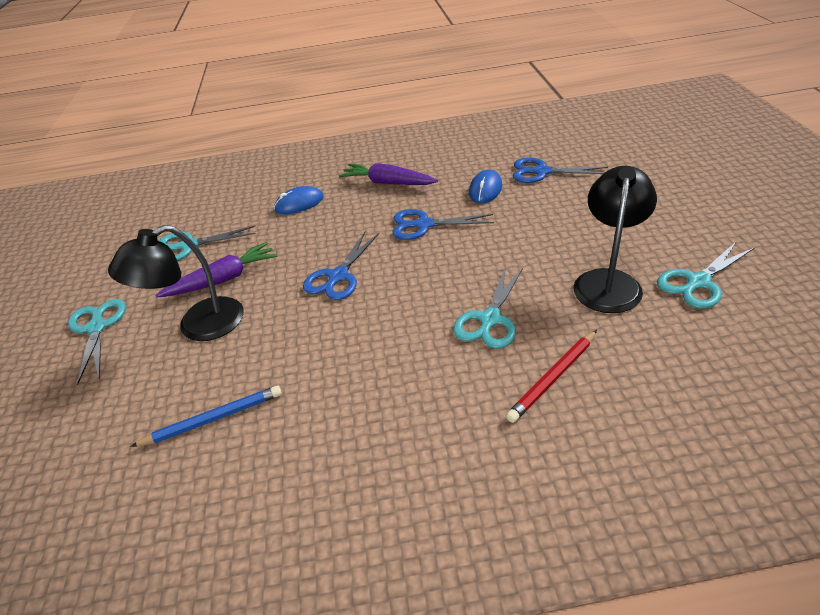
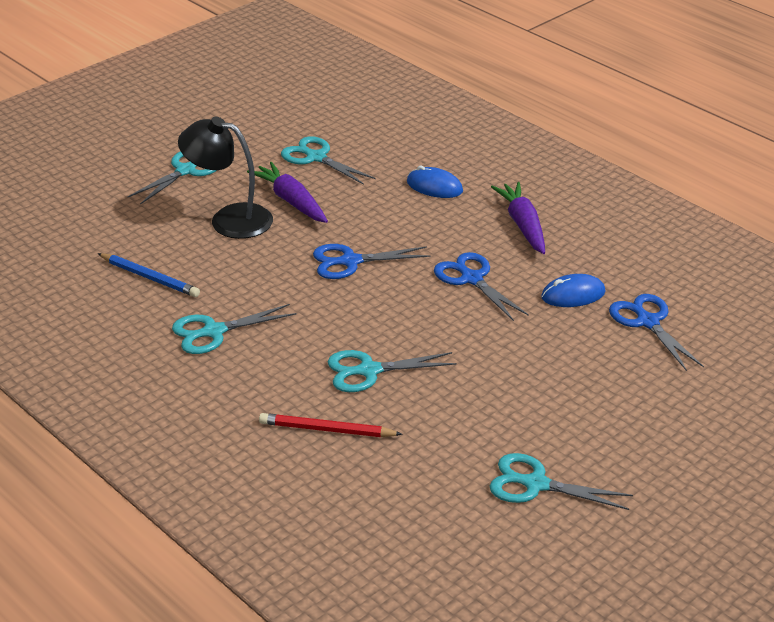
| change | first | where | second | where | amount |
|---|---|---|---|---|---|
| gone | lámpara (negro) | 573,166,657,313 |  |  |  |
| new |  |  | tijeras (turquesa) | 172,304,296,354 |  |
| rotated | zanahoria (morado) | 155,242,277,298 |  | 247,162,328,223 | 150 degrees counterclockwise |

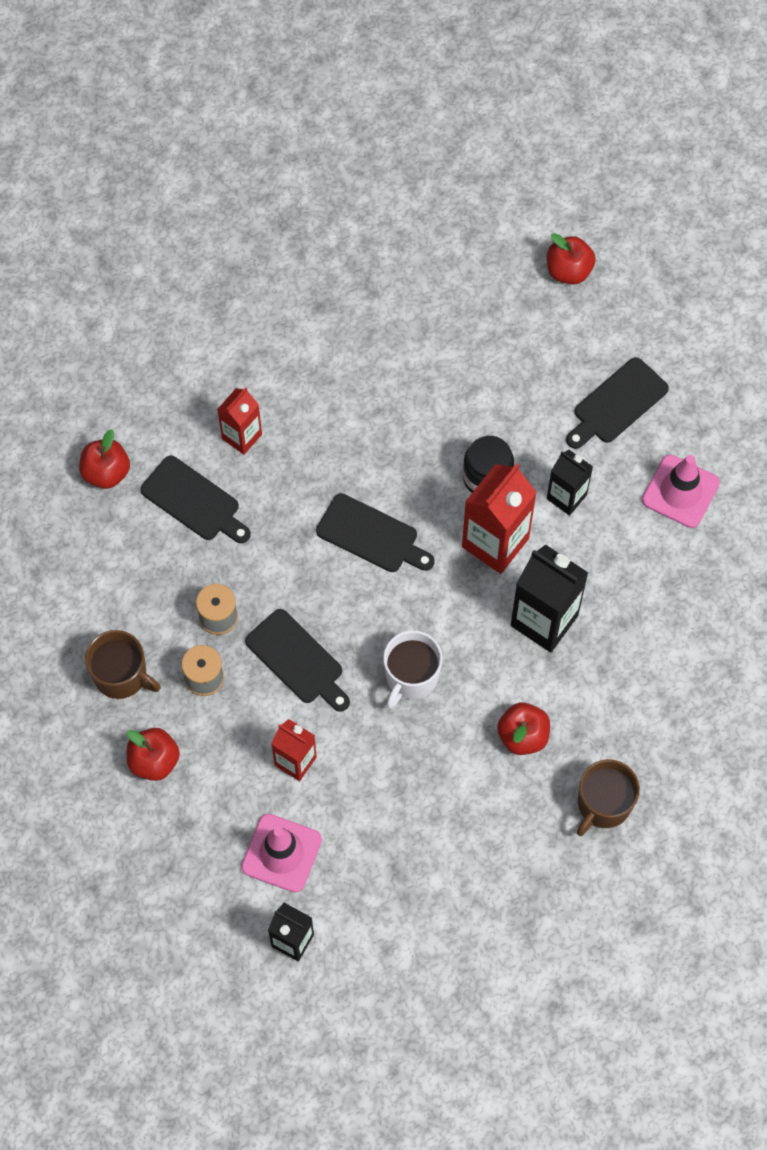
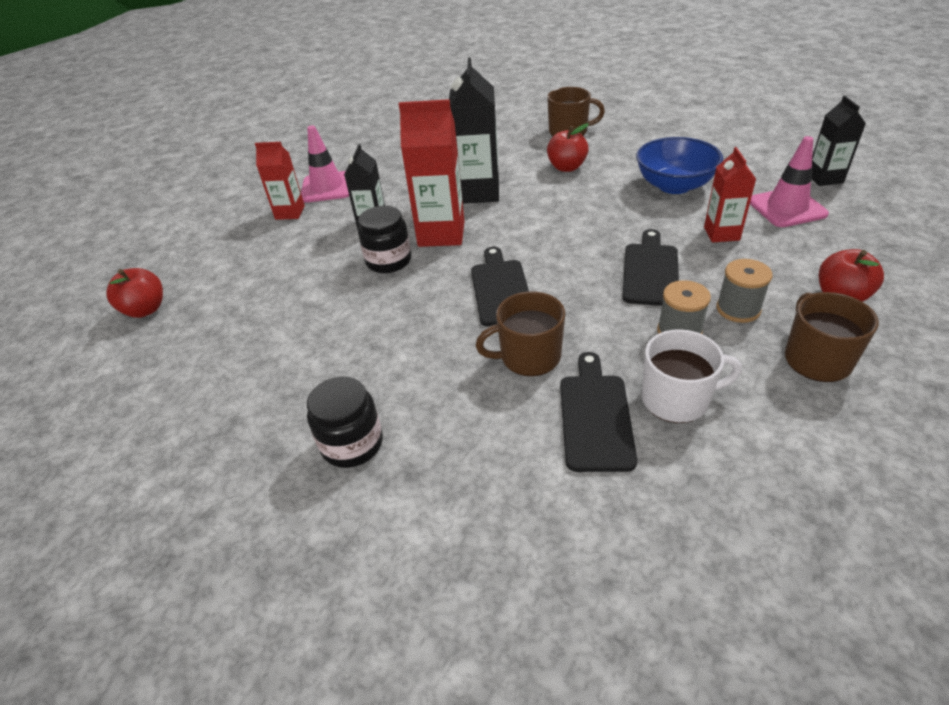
| change | first | where | second | where | amount |
|---|---|---|---|---|---|
| gone | manzana (rojo) | 79,429,130,489 |  |  |  |
| gone | tabla de cortar (negro) | 566,357,669,449 |  |  |  |
| new |  |  | tarro (negro) | 307,377,383,468 |  |
| new |  |  | taza (marrón) | 475,291,565,376 |  |
| new |  |  | cuenco (azul) | 636,137,723,194 |  |
| shifted | cartón de leche (rojo) | 217,387,262,455 |  | 255,142,305,220 |  |
| shifted | taza (blanco) | 383,630,443,709 |  | 642,329,742,423 |  |

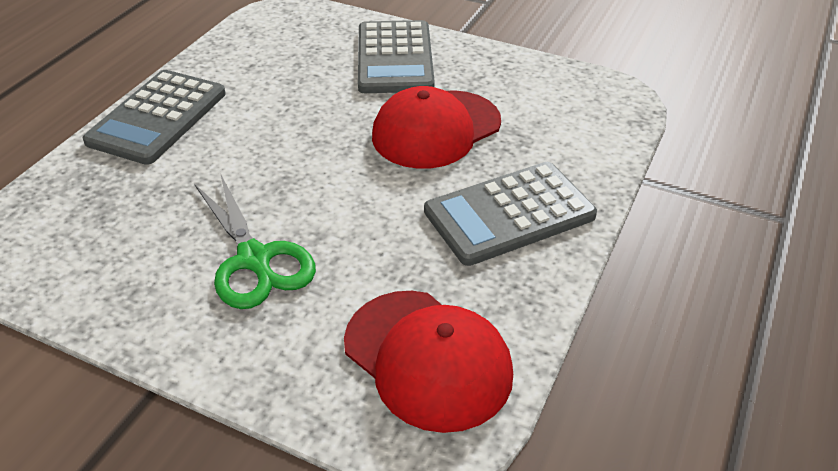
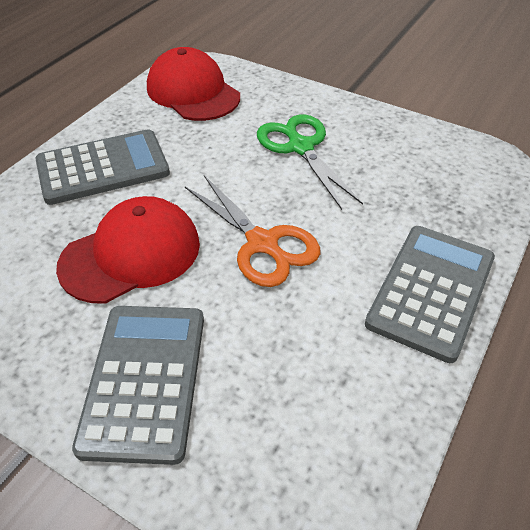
| change | first | where | second | where | amount |
|---|---|---|---|---|---|
| new |  |  | tijeras (naranja) | 185,175,320,287 |  |

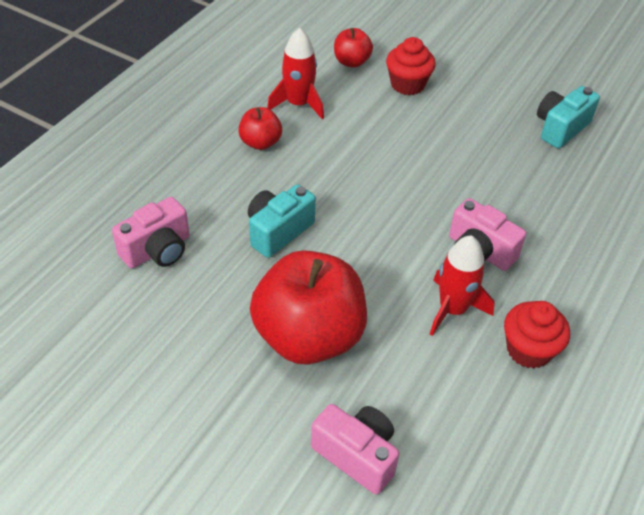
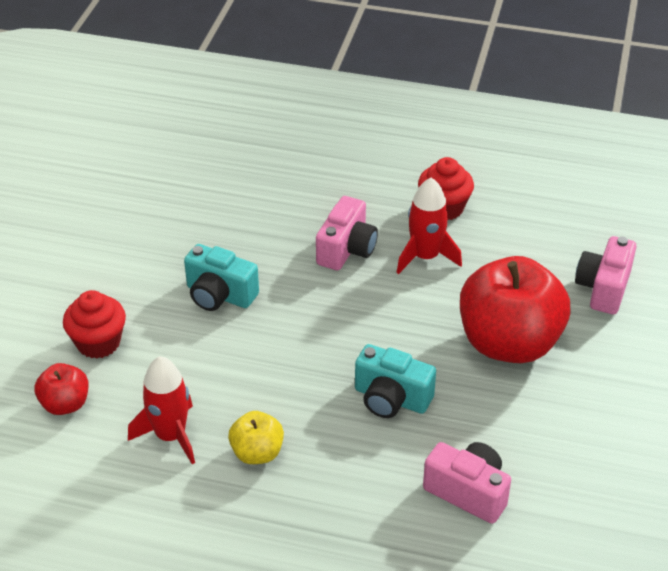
| change | first | where | second | where | amount |
|---|---|---|---|---|---|
| shifted | cámara (turquesa) | 537,86,600,149 |  | 184,244,259,311 |  |
| repainted | manzana (rojo) | 238,107,282,150 | manzana (amarillo) | 228,411,284,464 |  |

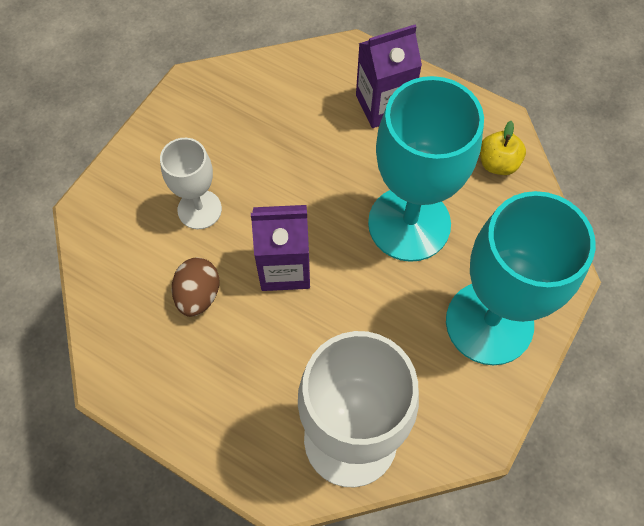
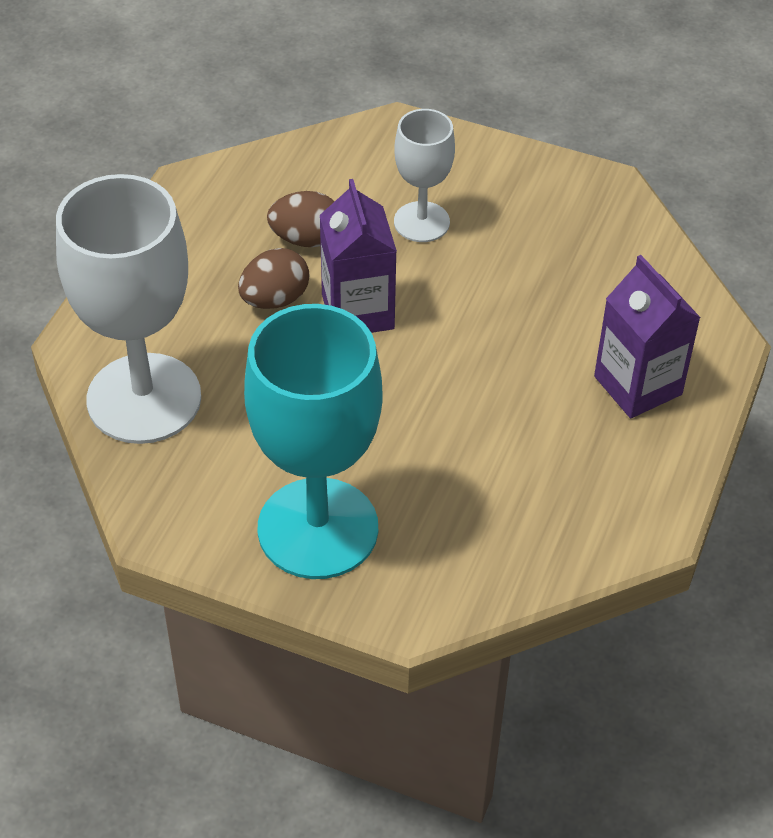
| change | first | where | second | where | amount |
|---|---|---|---|---|---|
| gone | copa (turquesa) | 368,76,484,262 |  |  |  |
| gone | manzana (amarillo) | 480,121,526,175 |  |  |  |
| new |  |  | huevo (marrón) | 238,248,310,309 |  |

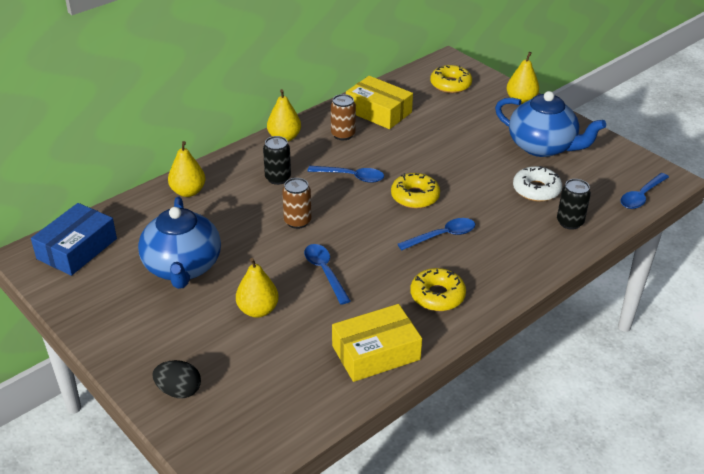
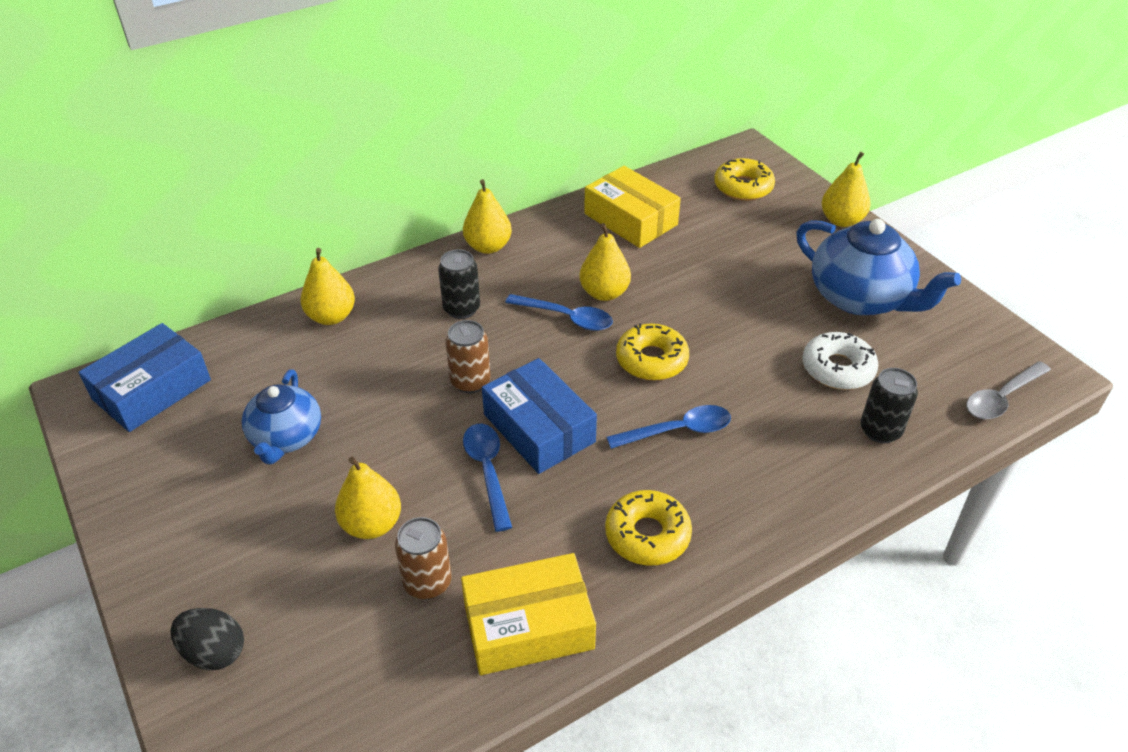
| change | first | where | second | where | amount |
|---|---|---|---|---|---|
| new |  |  | caja (azul) | 482,358,597,474 |  |
| new |  |  | pera (amarillo) | 579,223,631,301 |  |
| shifted | lata (marrón) | 331,94,356,140 |  | 395,517,452,599 |  |
| repainted | cuchara (azul) | 620,173,669,209 | cuchara (gris) | 966,361,1051,419 |  |
| scaled | tetera (azul) | 138,197,221,289 |  | 241,370,321,464 | x0.64 |

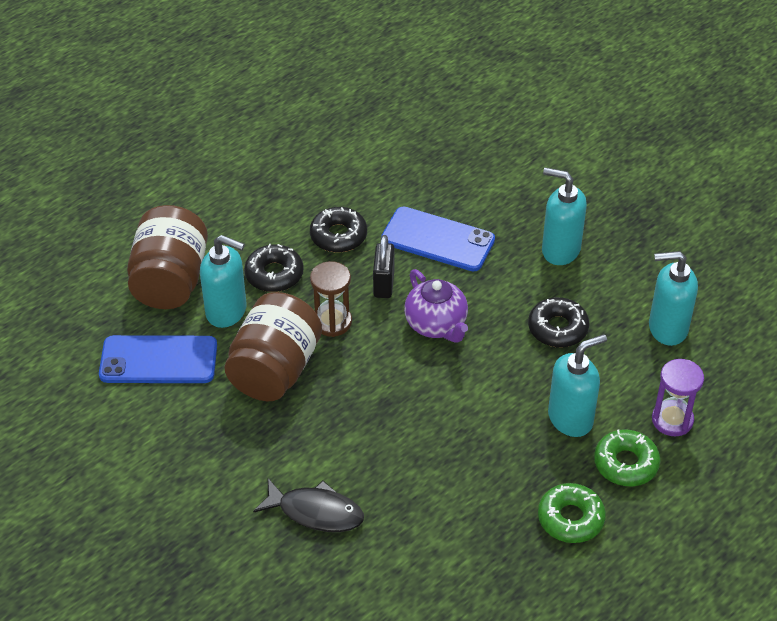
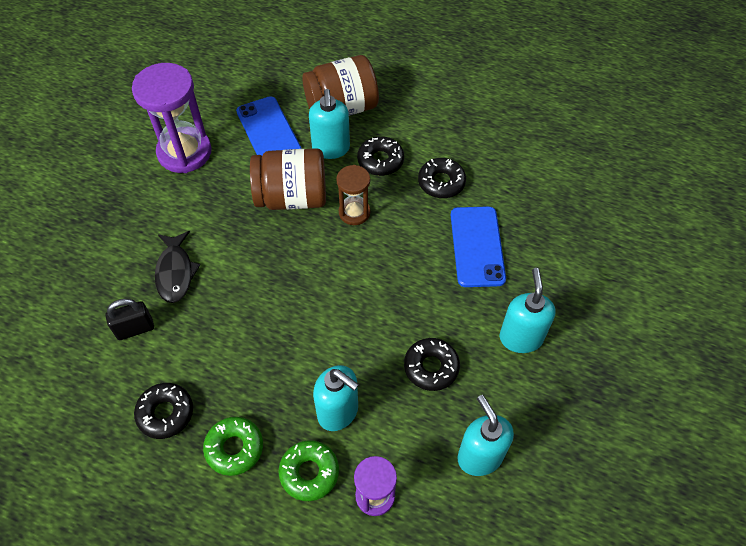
| change | first | where | second | where | amount |
|---|---|---|---|---|---|
| gone | tetera (morado) | 404,269,468,343 |  |  |  |
| new |  |  | reloj de arena (morado) | 132,63,212,173 |  |
| new |  |  | rosquilla (negro) | 134,383,193,439 |  |
| shifted | candado (negro) | 373,235,395,298 |  | 106,299,154,340 |  |

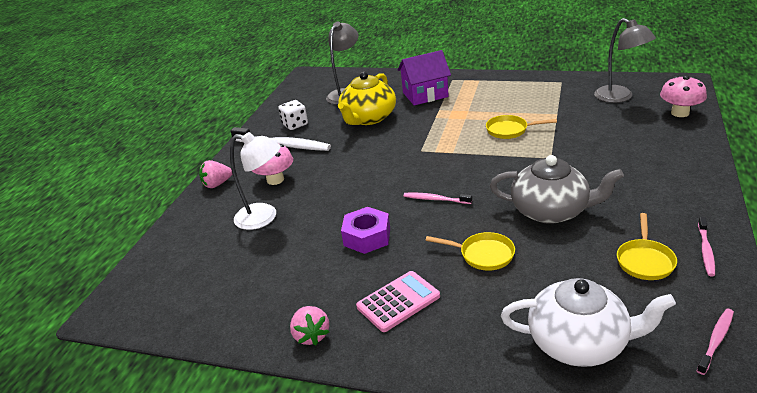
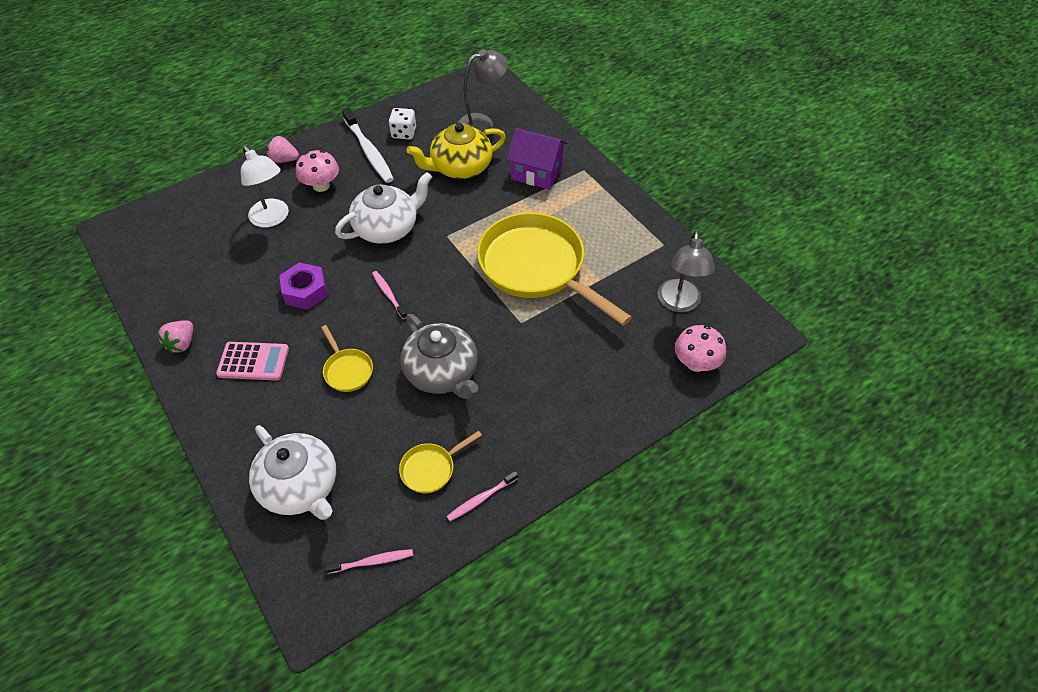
| change | first | where | second | where | amount |
|---|---|---|---|---|---|
| new |  |  | tetera (blanco) | 335,172,432,244 |  |
| scaled | sartén (amarillo) | 486,115,557,139 |  | 477,212,632,326 | x2.36 |

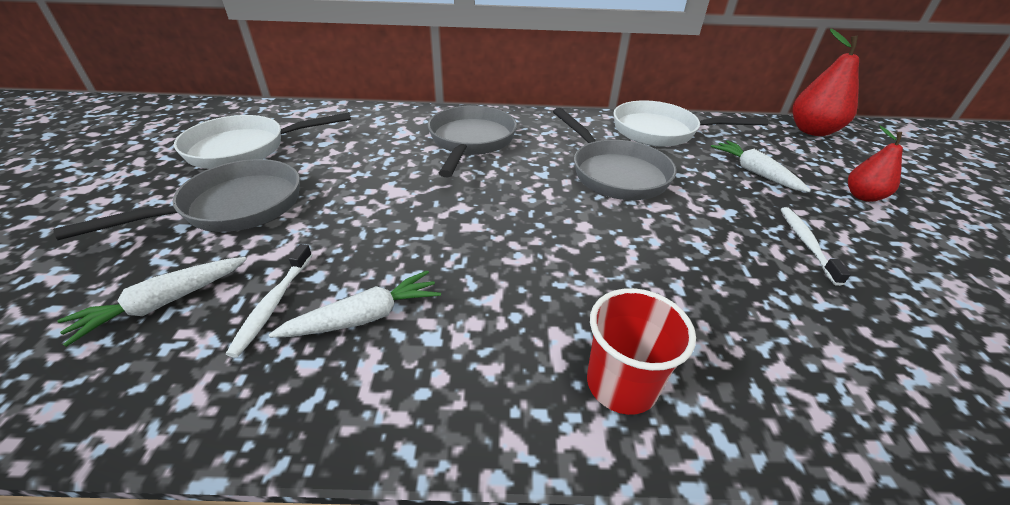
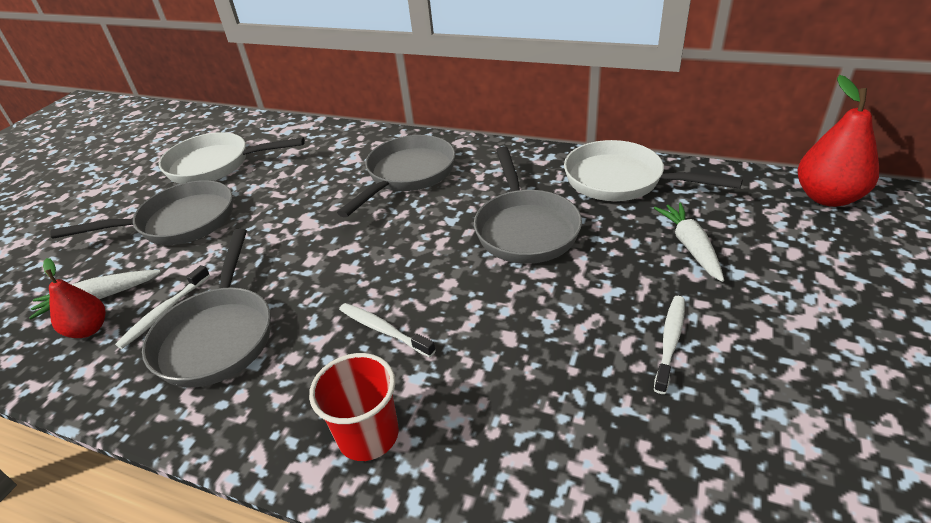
| change | first | where | second | where | amount |
|---|---|---|---|---|---|
| new |  |  | cepillo de dientes (blanco) | 339,303,436,357 |  |
| shifted | pera (rojo) | 848,126,903,202 |  | 43,258,106,338 |  |
| swapped | zanahoria (blanco) | 269,270,441,338 | sartén (gris) | 142,228,271,387 |  |

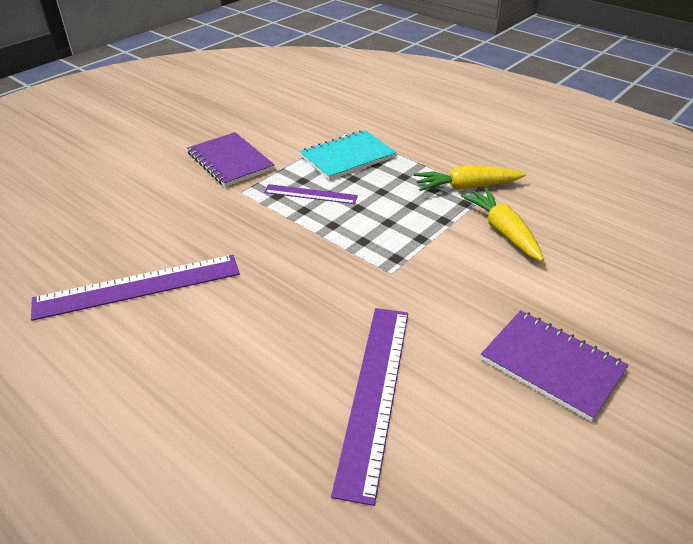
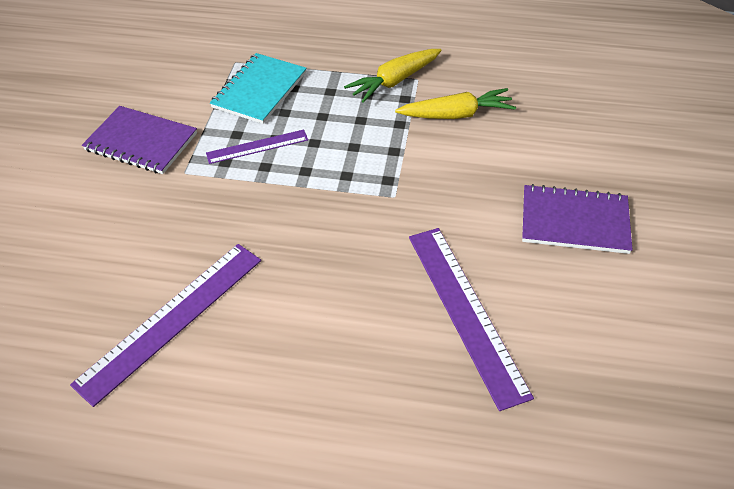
| change | first | where | second | where | amount |
|---|---|---|---|---|---|
| rotated | zanahoria (amarillo) | 461,188,544,261 |  | 395,88,516,119 | 135 degrees clockwise |

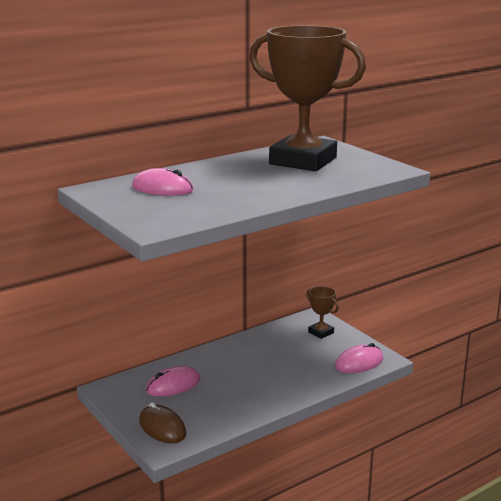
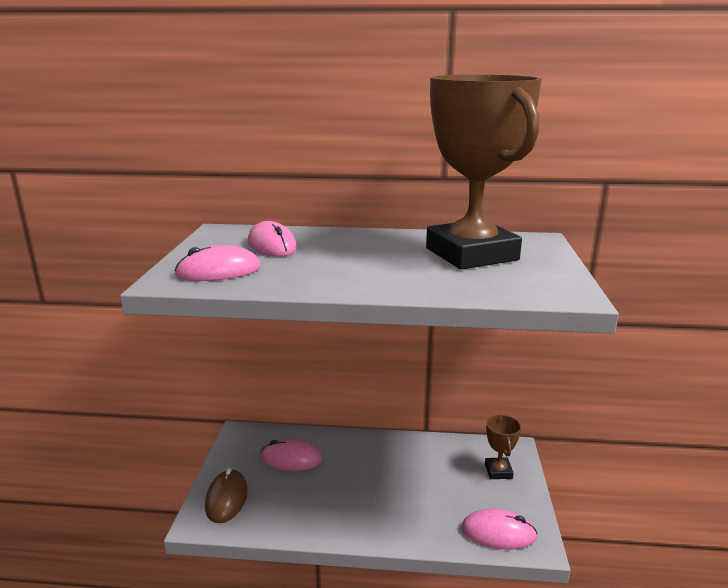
| change | first | where | second | where | amount |
|---|---|---|---|---|---|
| new |  |  | ratón (rosa) | 174,245,261,281 |  |

